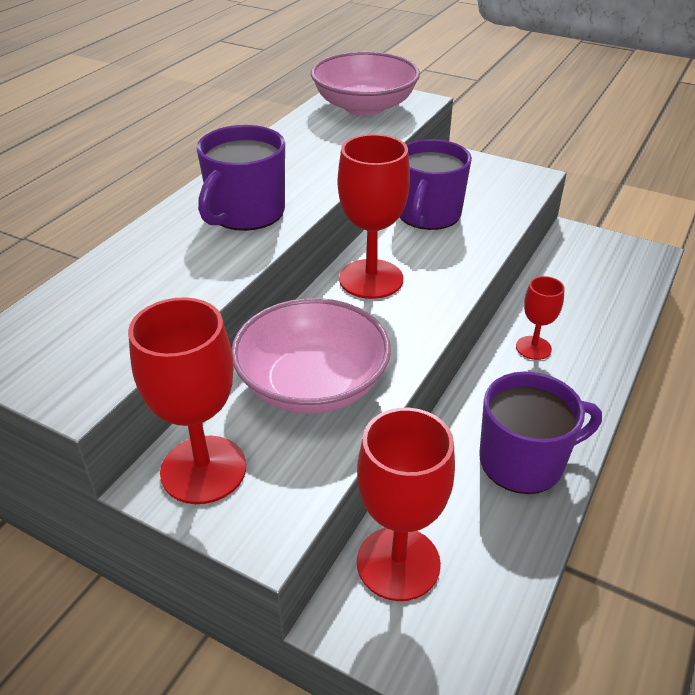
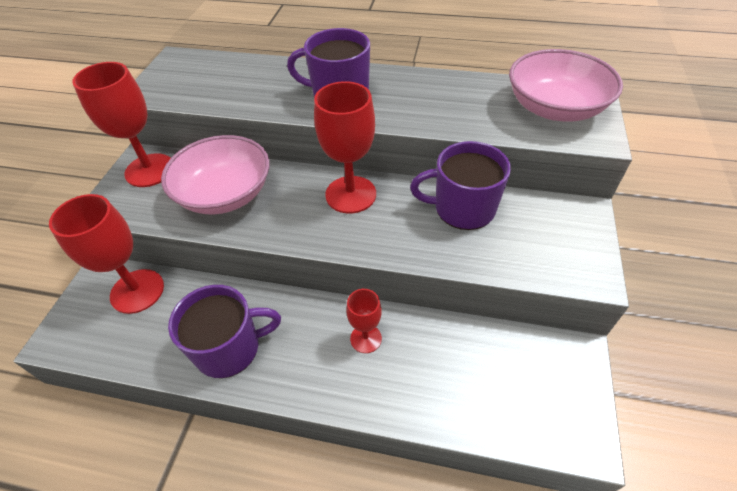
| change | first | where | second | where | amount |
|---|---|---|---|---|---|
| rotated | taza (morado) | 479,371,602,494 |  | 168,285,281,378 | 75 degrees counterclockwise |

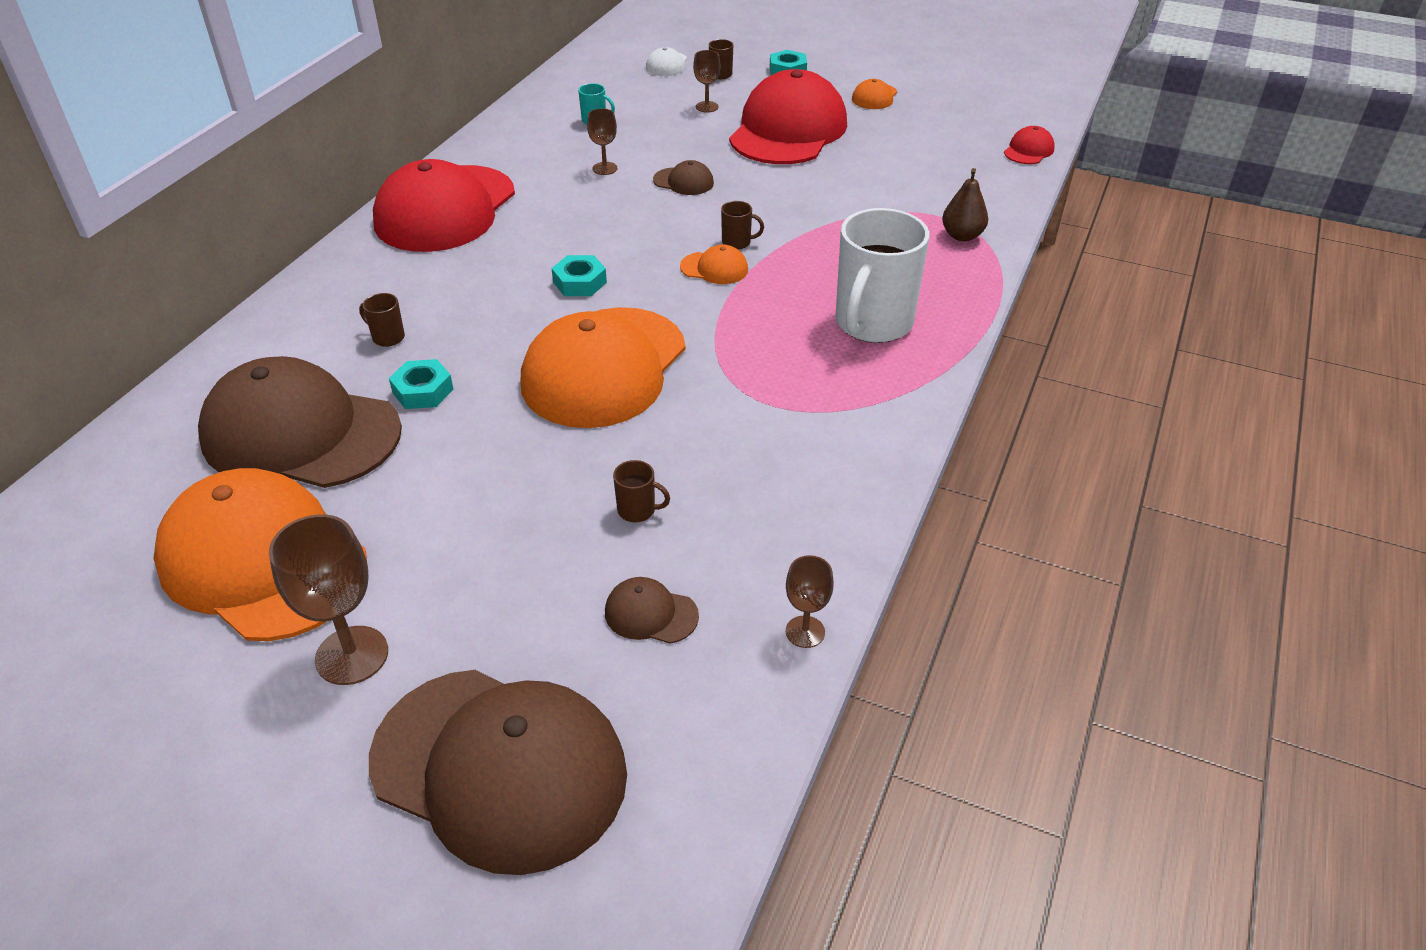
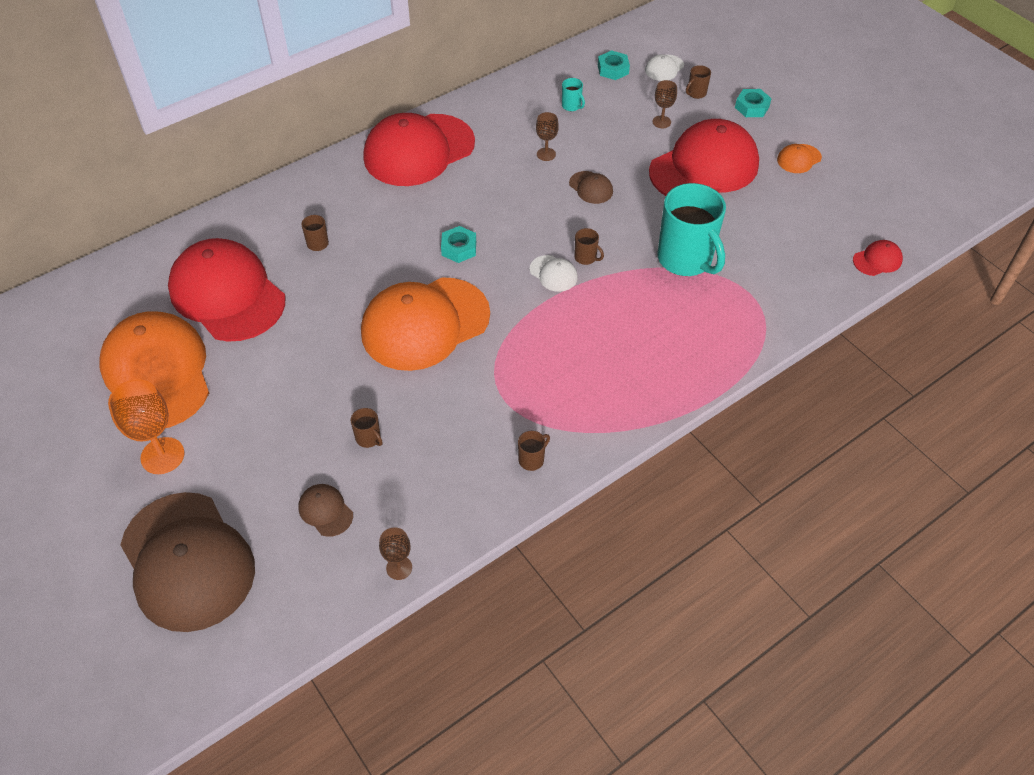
| change | first | where | second | where | amount |
|---|---|---|---|---|---|
| gone | taza (blanco) | 835,208,929,343 |  |  |  |
| gone | pera (marrón) | 942,168,988,241 |  |  |  |
| new |  |  | taza (marrón) | 518,431,550,471 |  |
| new |  |  | taza (turquesa) | 657,183,726,276 |  |
| shifted | tuerca (turquesa) | 389,359,453,409 |  | 598,50,630,80 |  |
| repainted | gorra (marrón) | 198,356,402,488 | gorra (rojo) | 168,238,285,342 |  |
| repainted | copa (marrón) | 269,514,388,685 | copa (naranja) | 108,379,185,474 |  |
| repainted | gorra (naranja) | 680,244,748,284 | gorra (blanco) | 530,255,578,292 |  |

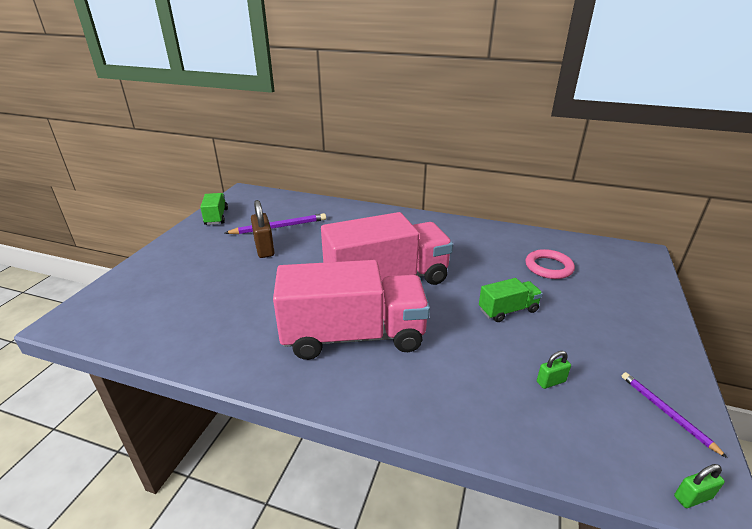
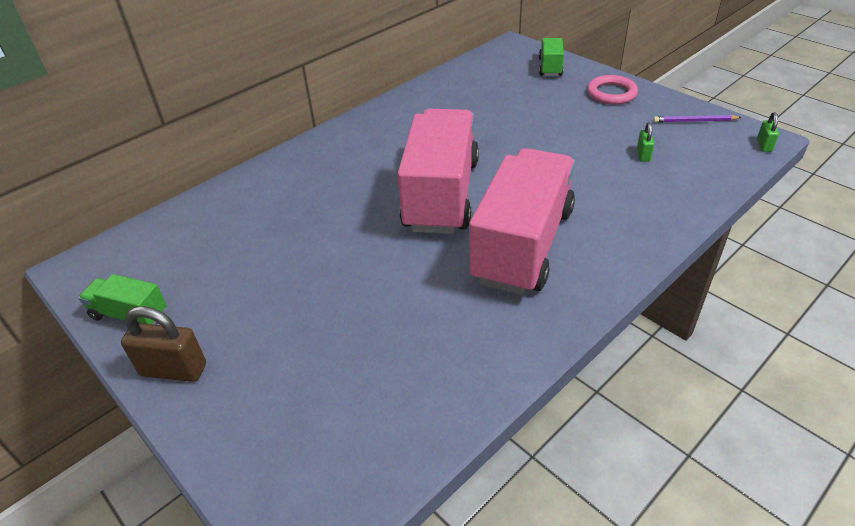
| change | first | where | second | where | amount |
|---|---|---|---|---|---|
| gone | lápiz (morado) | 225,213,326,234 |  |  |  |
| shifted | candado (marrón) | 251,200,275,258 |  | 121,306,206,382 |  |
| shifted | camión (verde) | 479,278,543,322 |  | 539,38,564,76 |  |
| shifted | anillo (rosa) | 525,249,575,279 |  | 587,75,638,104 |  |

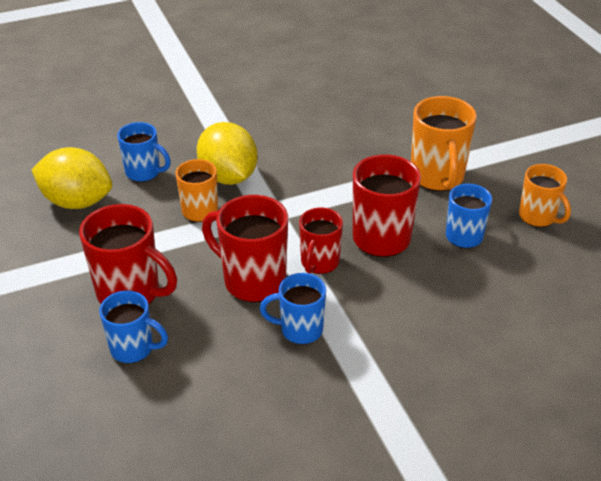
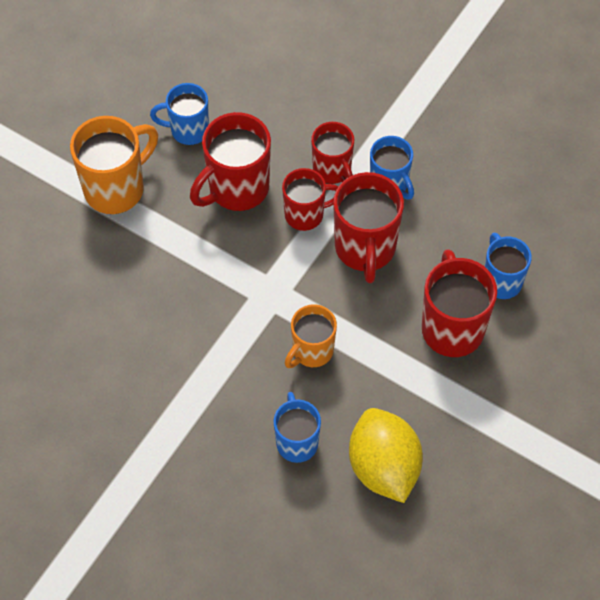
| change | first | where | second | where | amount |
|---|---|---|---|---|---|
| gone | limón (amarillo) | 197,122,258,185 |  |  |  |
| gone | taza (naranja) | 519,164,571,227 |  |  |  |
| new |  |  | taza (rojo) | 311,122,354,184 |  |

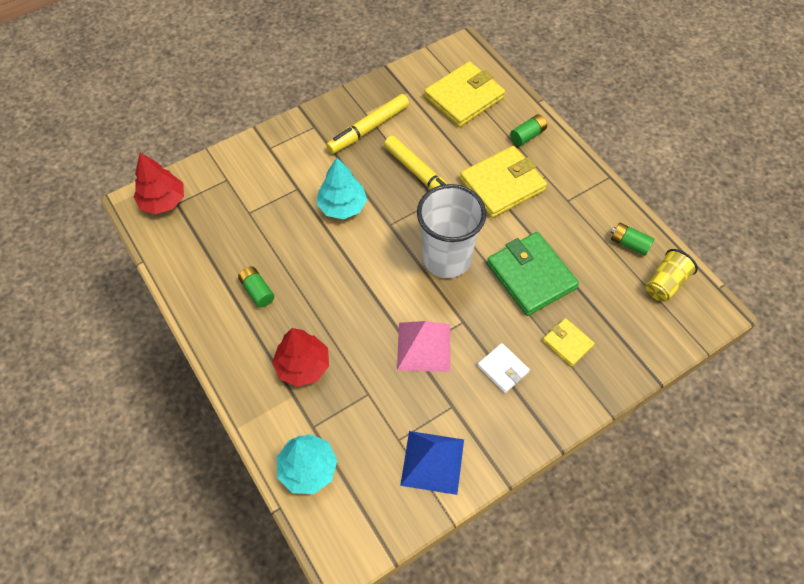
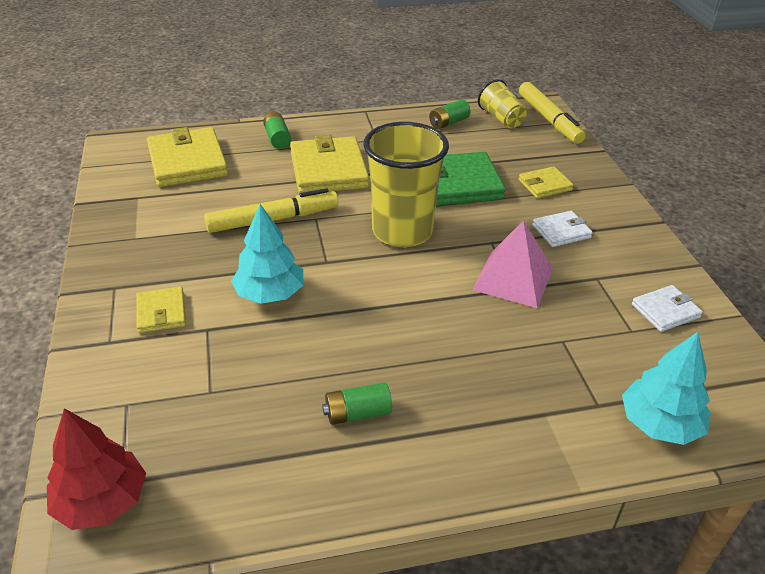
| change | first | where | second | where | amount |
|---|---|---|---|---|---|
| gone | árbol (rojo) | 272,328,329,387 |  |  |  |
| new |  |  | cartera (amarillo) | 136,286,186,333 |  |
| shifted | rotulador (amarillo) | 326,94,409,154 |  | 519,82,586,144 |  |
| swapped | pirámide (azul) | 400,431,464,495 | cartera (blanco) | 632,285,703,332 |  |
| repainted | vaso (blanco) | 417,184,486,278 | vaso (amarillo) | 363,122,449,247 |  |

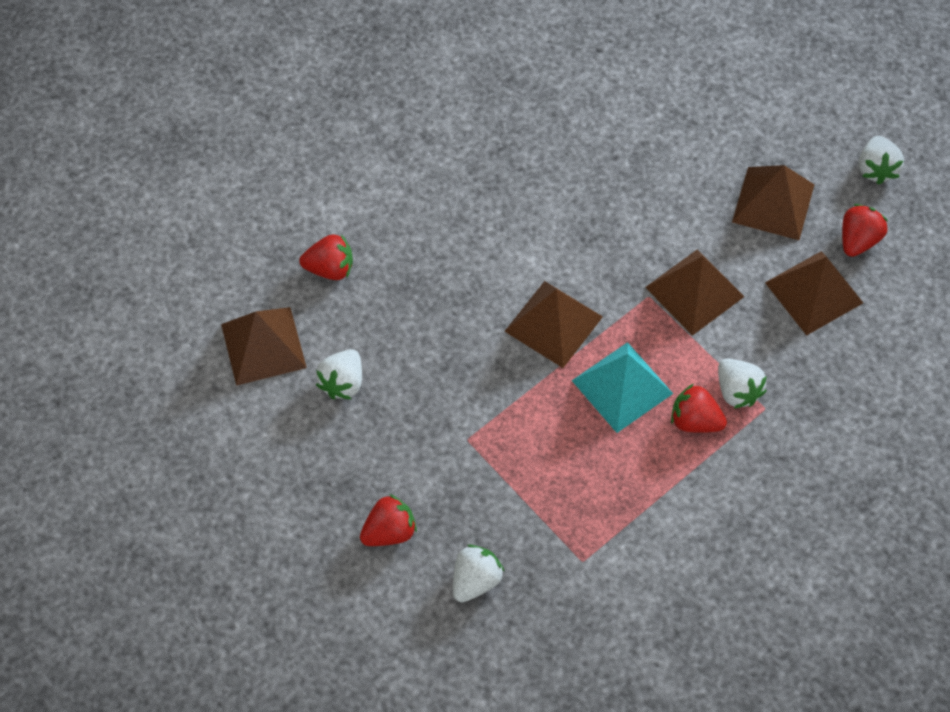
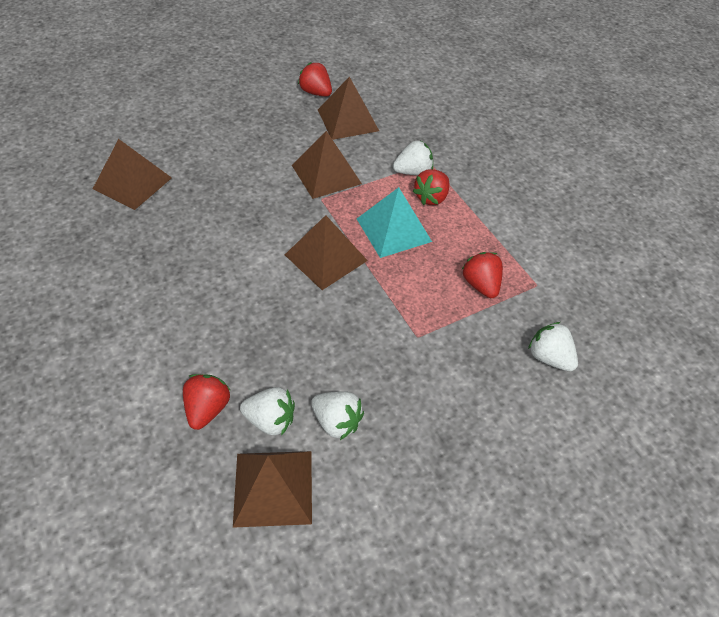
| change | first | where | second | where | amount |
|---|---|---|---|---|---|
| shifted | fresa (rojo) | 360,494,417,546 |  | 462,252,503,298 |  |
| shifted | pirámide (marrón) | 732,165,815,240 |  | 93,139,172,210 |  |
| shifted | fresa (blanco) | 859,136,904,185 |  | 240,387,295,436 |  |

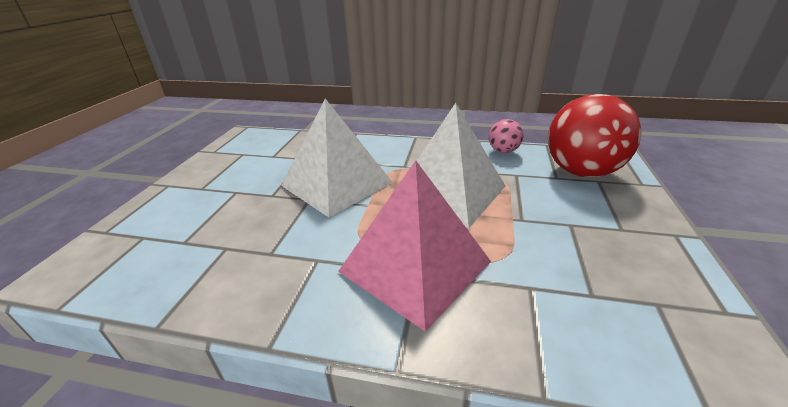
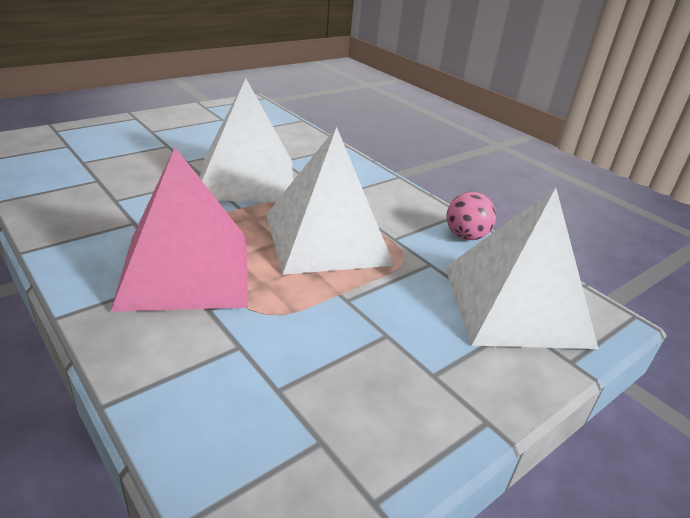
| change | first | where | second | where | amount |
|---|---|---|---|---|---|
| swapped | pelota (rojo) | 548,94,641,177 | pirámide (blanco) | 445,187,599,349 |  |

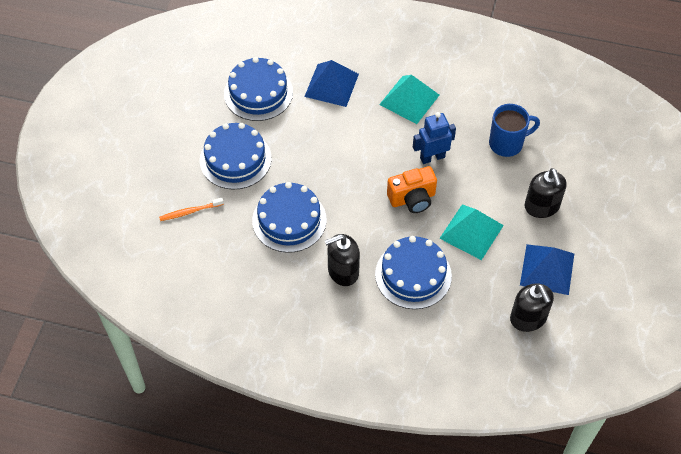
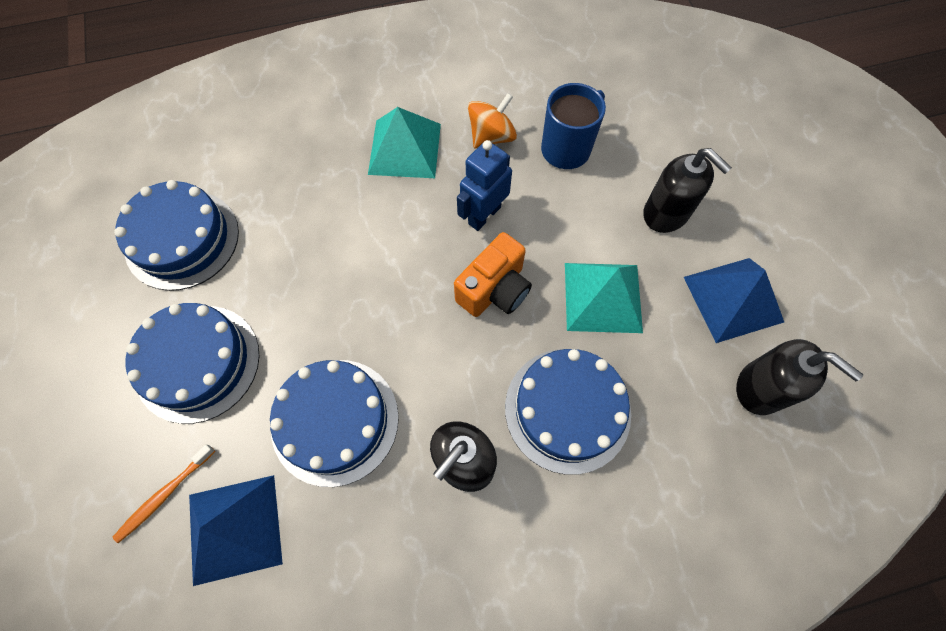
| change | first | where | second | where | amount |
|---|---|---|---|---|---|
| new |  |  | peonza (naranja) | 468,93,517,149 |  |
| shifted | pirámide (azul) | 304,60,359,107 |  | 189,475,283,586 |  |

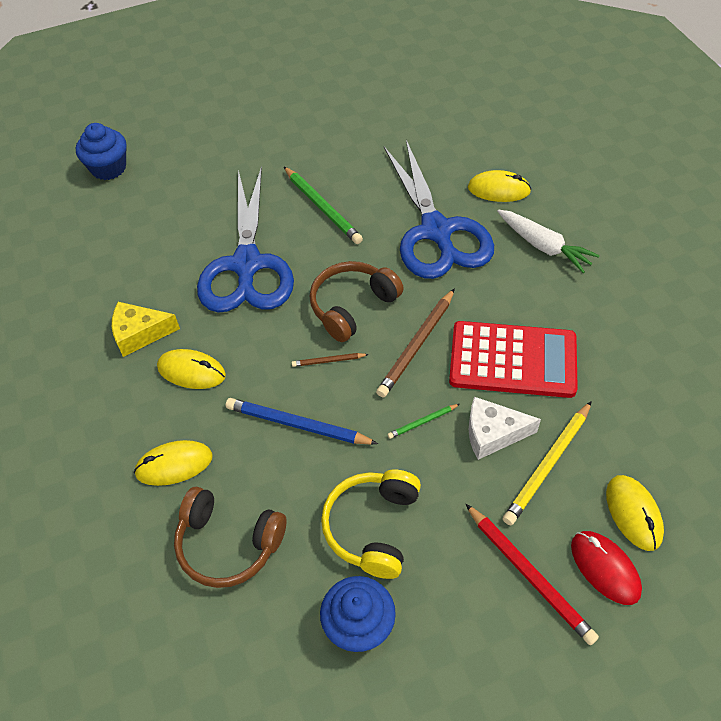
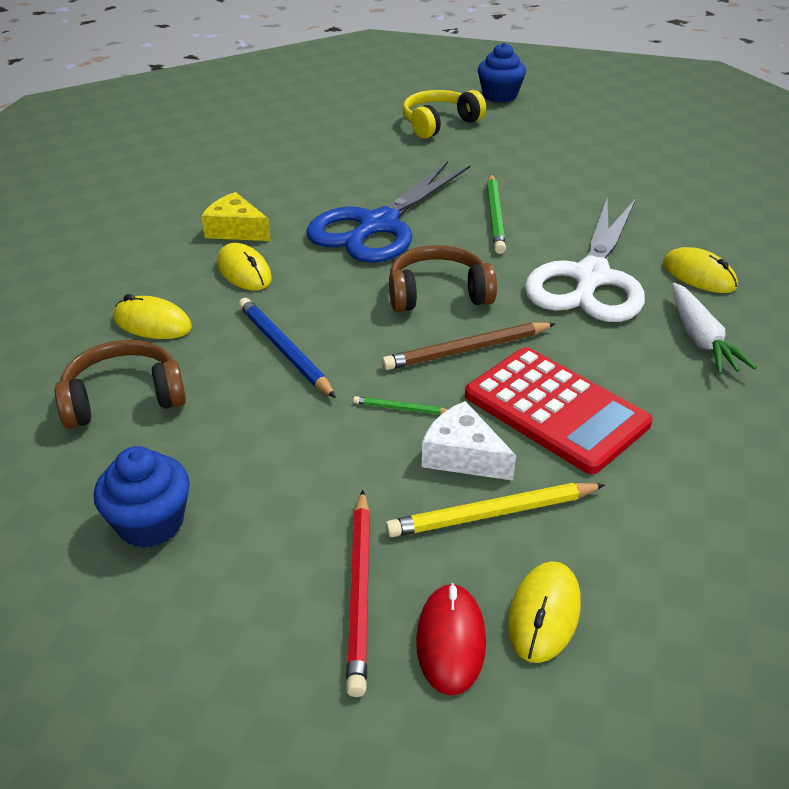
| change | first | where | second | where | amount |
|---|---|---|---|---|---|
| gone | lápiz (marrón) | 292,353,369,367 |  |  |  |
| shifted | magdalena (azul) | 76,123,126,180 |  | 478,43,526,103 |  |
| shifted | auriculares (amarillo) | 321,470,421,579 |  | 403,90,486,139 |  |
| repainted | tijeras (azul) | 384,140,494,279 | tijeras (blanco) | 525,196,645,322 |  |
| rotated | auriculares (marrón) | 174,487,286,588 |  | 54,340,186,429 | 105 degrees clockwise |

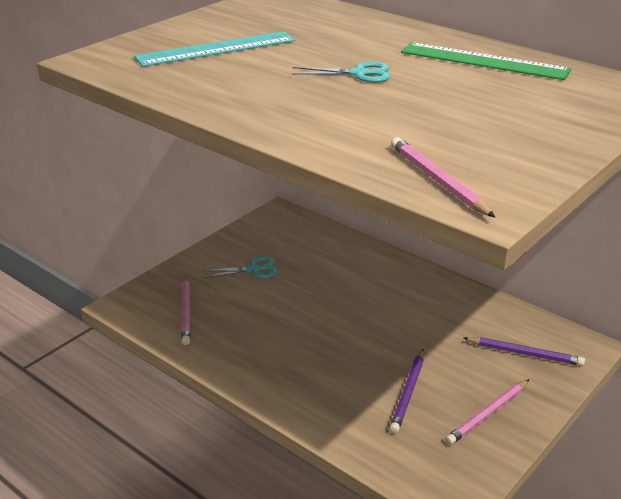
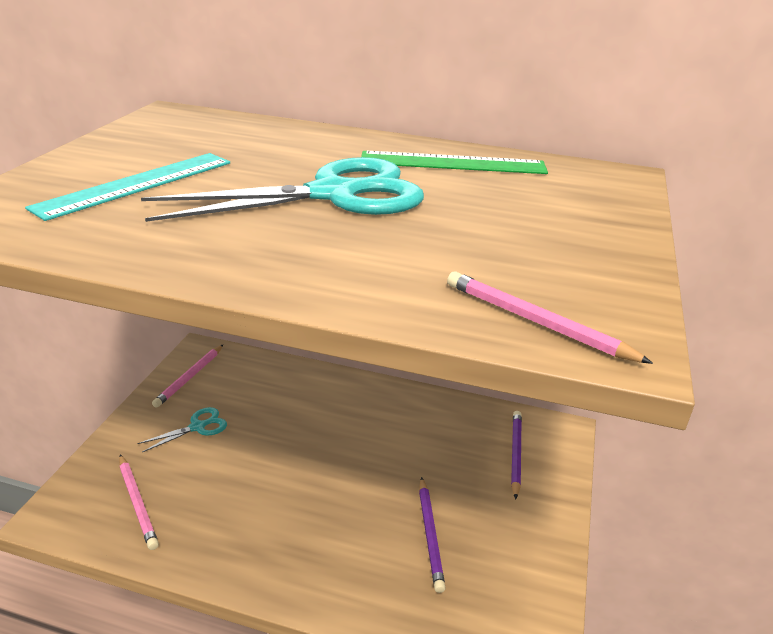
| change | first | where | second | where | amount |
|---|---|---|---|---|---|
| shifted | lápiz (rosa) | 445,379,529,445 |  | 152,345,223,408 |  |
| rotated | lápiz (morado) | 463,337,585,366 |  | 511,411,522,499 | 75 degrees counterclockwise |
| scaled | tijeras (turquesa) | 292,62,390,82 |  | 141,157,424,222 | x2.26 |

